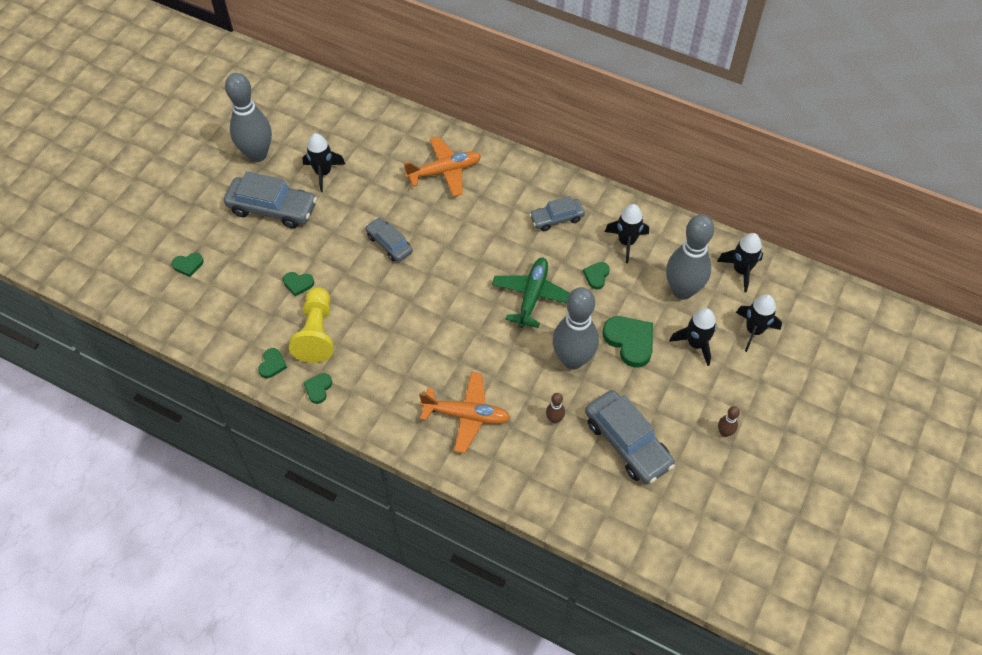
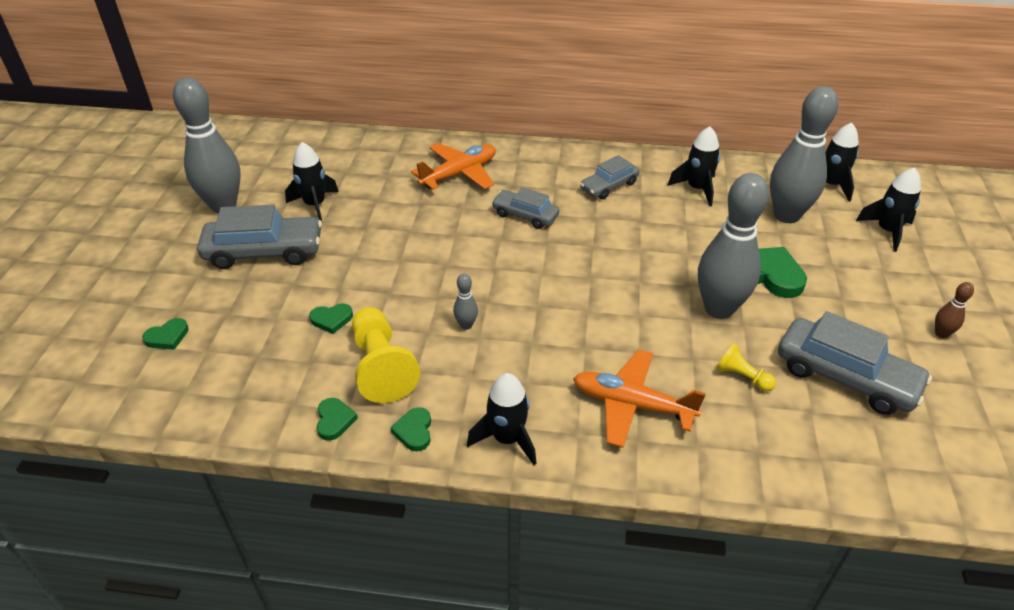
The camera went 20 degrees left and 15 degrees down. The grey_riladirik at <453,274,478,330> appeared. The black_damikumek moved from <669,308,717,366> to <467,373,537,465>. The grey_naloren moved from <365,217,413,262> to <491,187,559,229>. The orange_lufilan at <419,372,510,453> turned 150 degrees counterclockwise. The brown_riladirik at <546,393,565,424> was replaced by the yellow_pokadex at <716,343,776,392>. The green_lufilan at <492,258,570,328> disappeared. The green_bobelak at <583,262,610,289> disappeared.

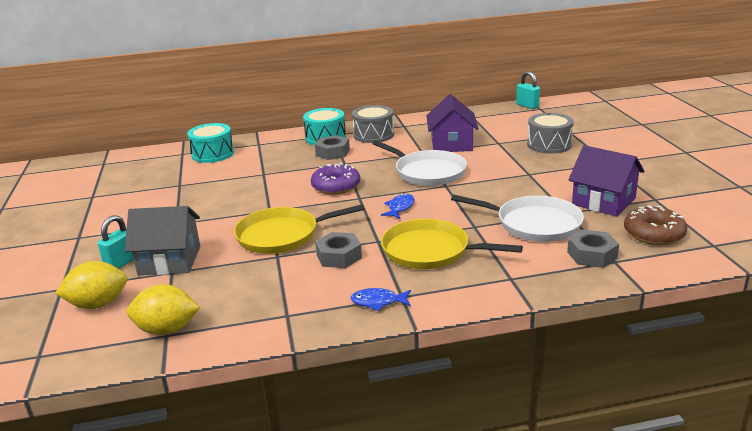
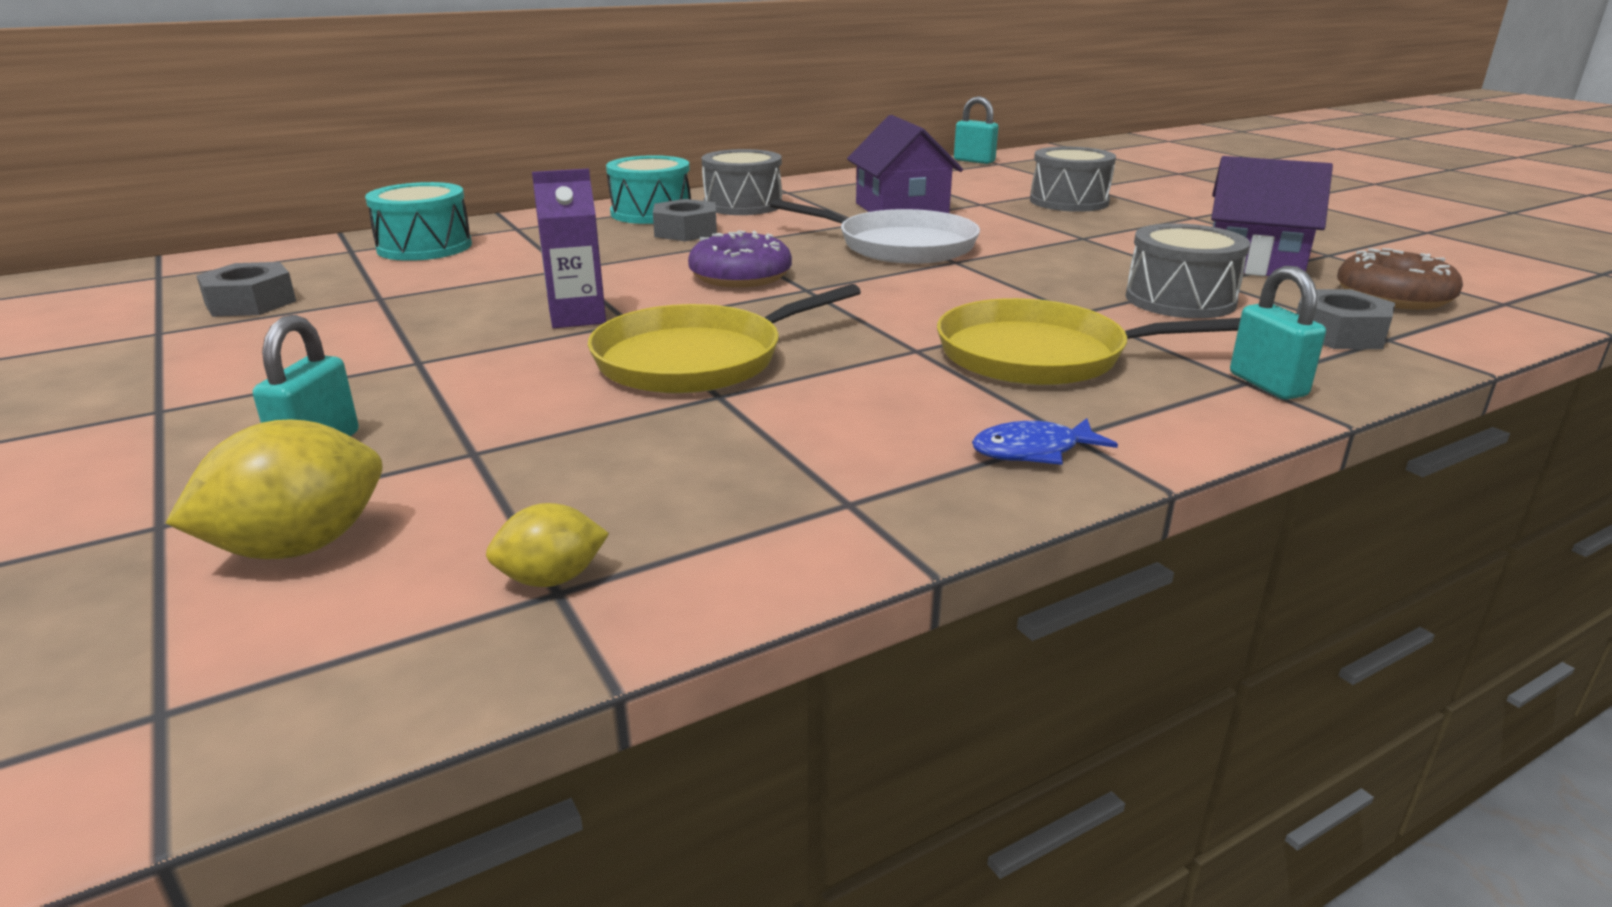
The camera went 20 degrees left and 0 degrees up. The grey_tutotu moved from <315,232,362,268> to <196,262,296,317>. The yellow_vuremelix at <127,284,200,335> changed to 0.58 times the size. The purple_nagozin at <532,169,606,328> appeared. The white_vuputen at <451,195,584,242> was replaced by the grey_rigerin at <1126,223,1250,319>. The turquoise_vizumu at <1230,266,1326,400> appeared. The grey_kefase at <125,206,200,275> disappeared. The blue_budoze at <381,193,415,219> disappeared.

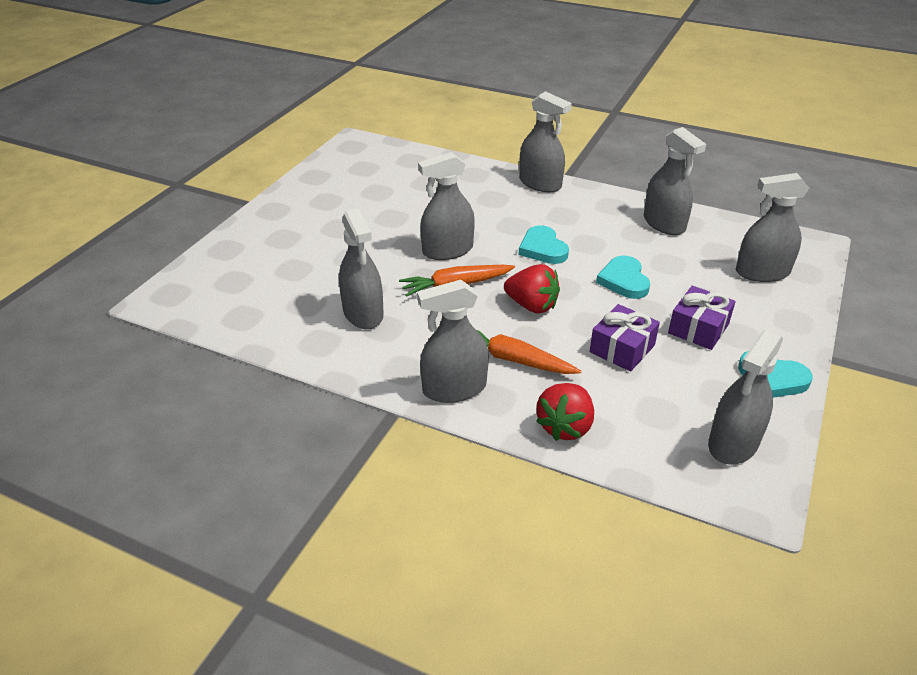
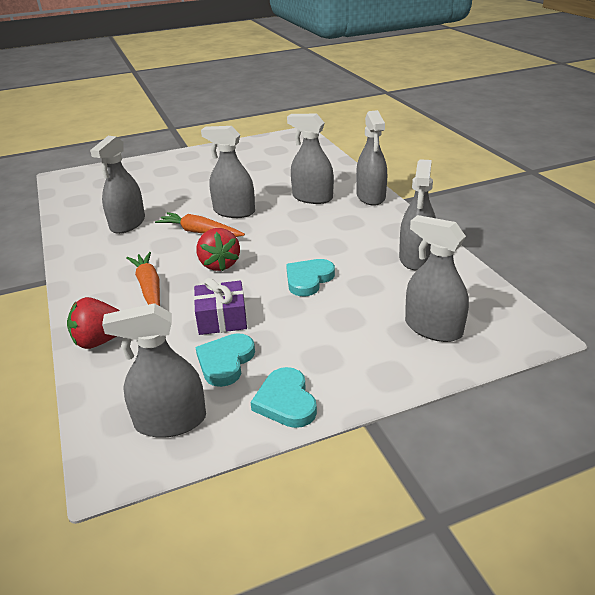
The camera went 45 degrees right and 5 degrees down. The turquoise_bobelak moved from <518,225,569,264> to <195,333,255,387>. The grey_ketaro moved from <417,280,489,403> to <287,114,334,204>. The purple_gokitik at <668,286,736,350> disappeared.

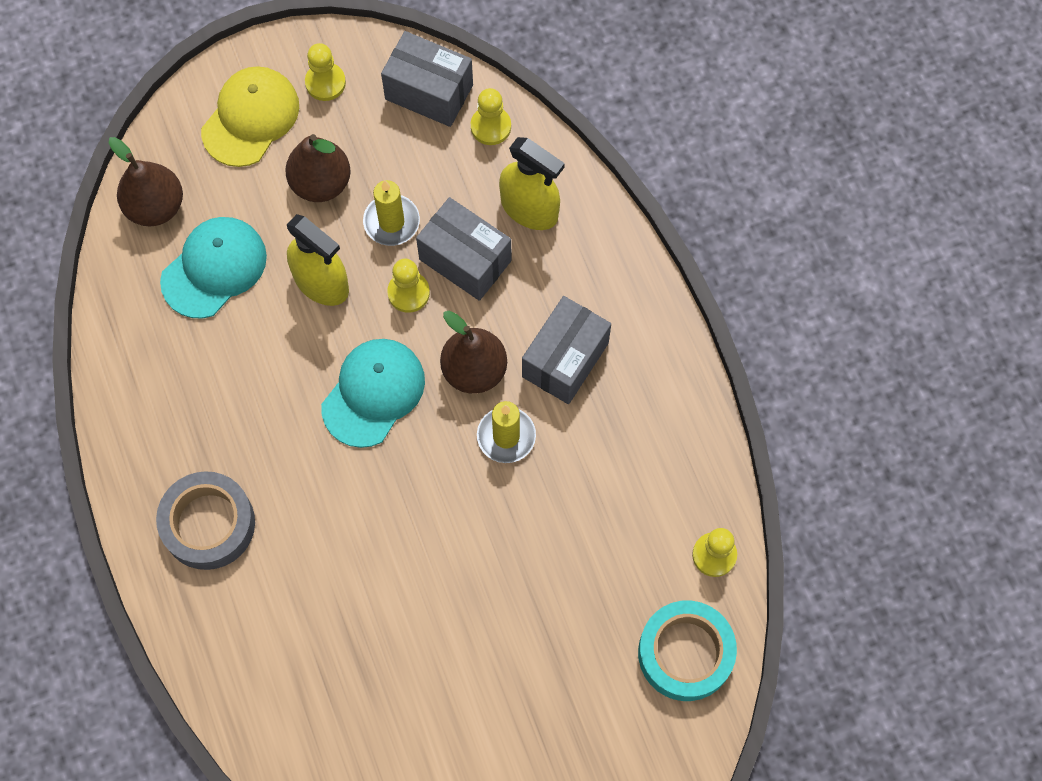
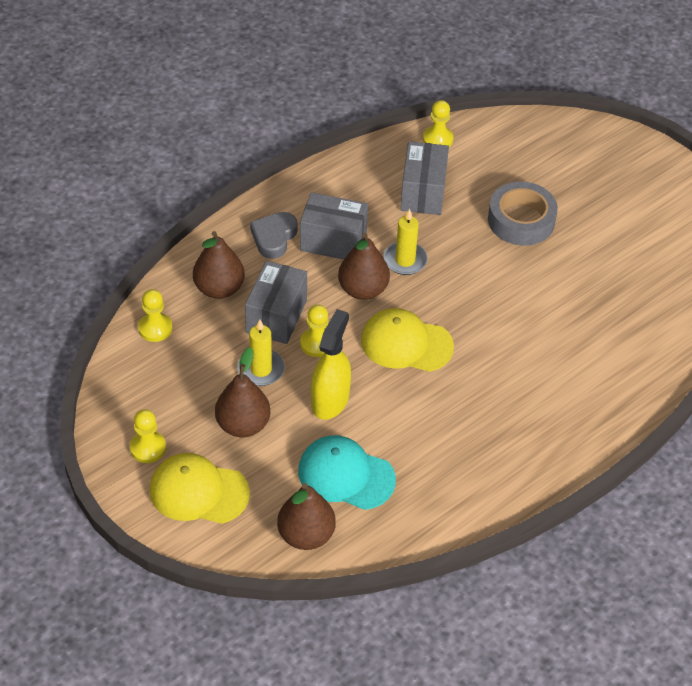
The camera went 110 degrees left and 20 degrees down. The yellow_ketaro at <499,137,565,230> was replaced by the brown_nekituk at <193,231,245,299>. The grey_bobelak at <250,212,298,259> appeared. The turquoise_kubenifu at <321,339,425,448> became the yellow_kubenifu at <361,308,454,372>. The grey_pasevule moved from <381,31,473,127> to <400,141,449,215>. The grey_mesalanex moved from <156,471,255,570> to <488,182,558,246>. The turquoise_mesalanex at <638,601,737,701> disappeared.

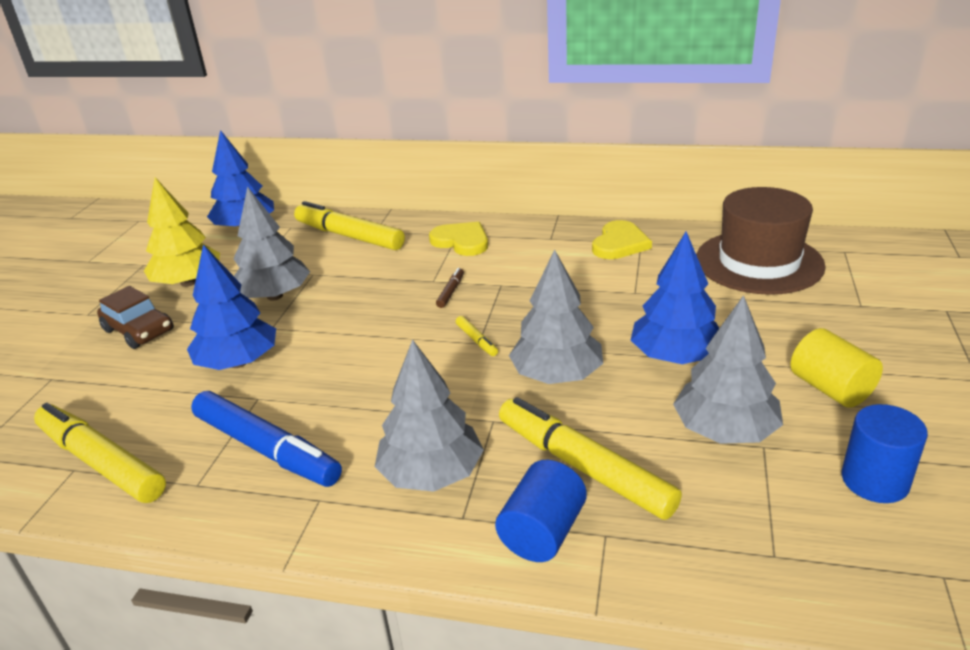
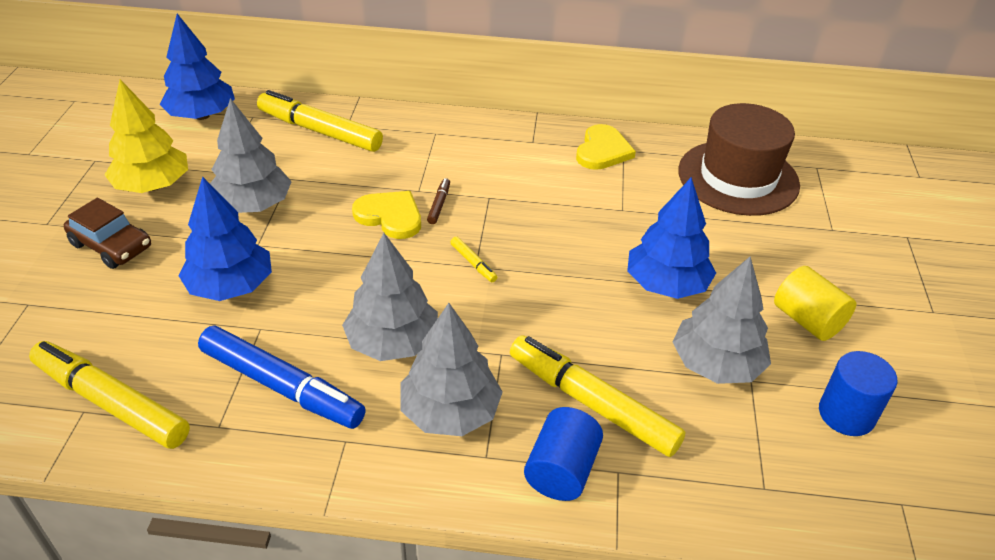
The camera went 10 degrees left and 10 degrees up. The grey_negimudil moved from <509,250,603,384> to <342,233,438,361>. The yellow_bobelak moved from <429,222,488,256> to <352,191,421,239>.

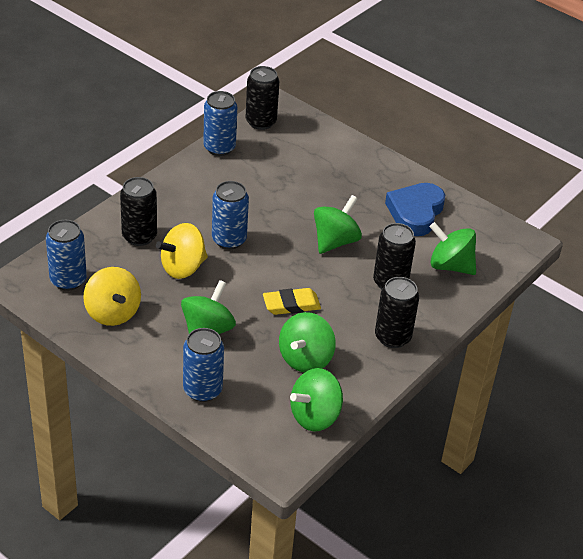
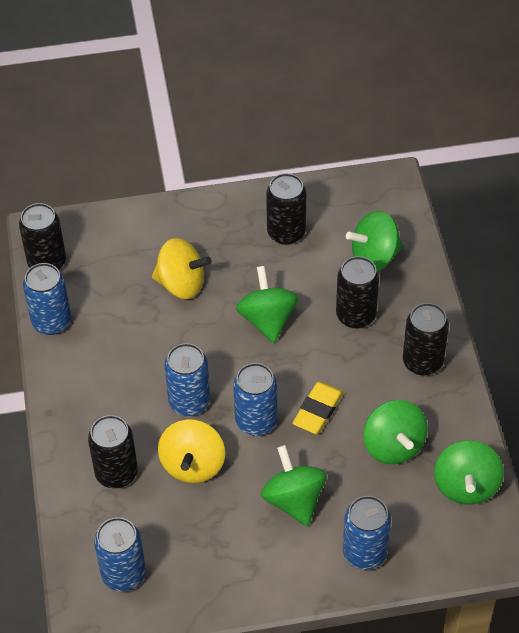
The camera went 45 degrees left and 10 degrees up. The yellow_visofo moved from <83,267,141,326> to <152,238,212,299>. The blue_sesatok at <233,363,277,436> appeared. The blue_bobelak at <385,183,445,236> was replaced by the black_sesatok at <266,173,306,245>.

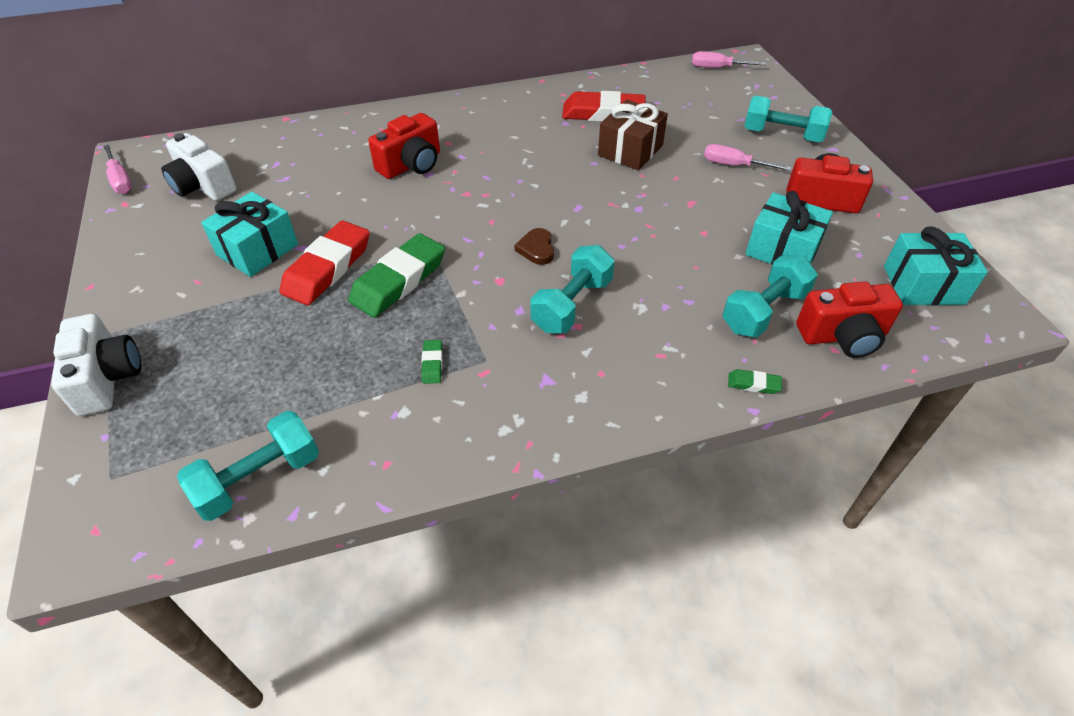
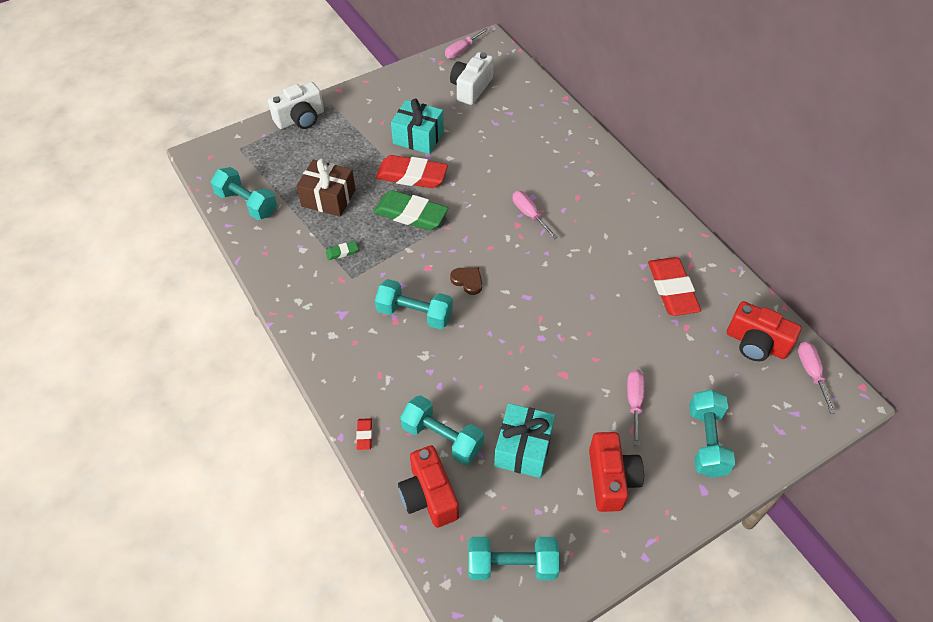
The camera went 75 degrees right and 5 degrees up. The brown_gokitik moved from <598,100,668,170> to <296,159,356,217>. The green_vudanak at <728,369,782,394> became the red_vudanak at <356,418,372,450>. The brown_bobelak at <515,228,554,265> turned 60 degrees clockwise. The turquoise_gokitik at <884,227,988,305> was replaced by the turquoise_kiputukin at <469,537,560,580>. The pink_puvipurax at <513,191,558,239> appeared. The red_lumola moved from <368,113,440,179> to <727,301,801,361>.

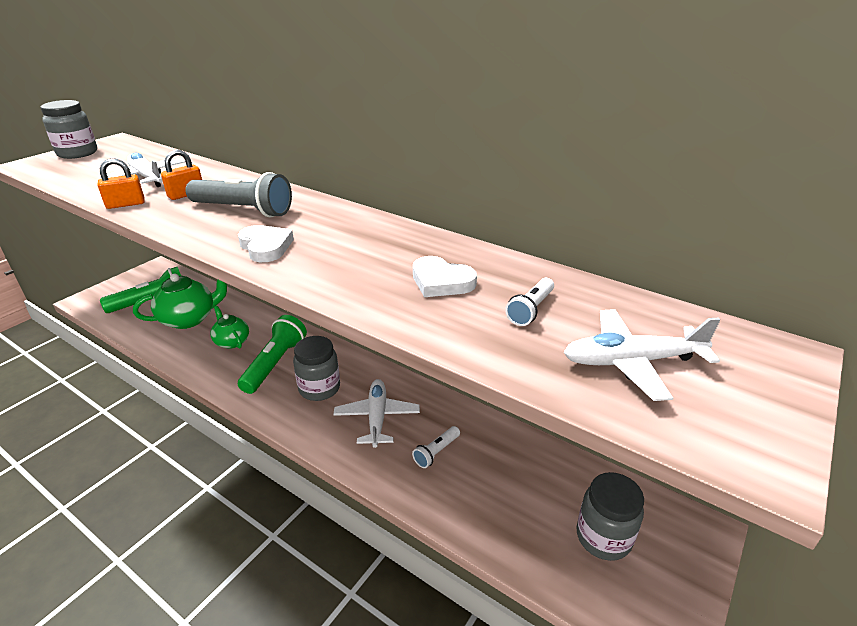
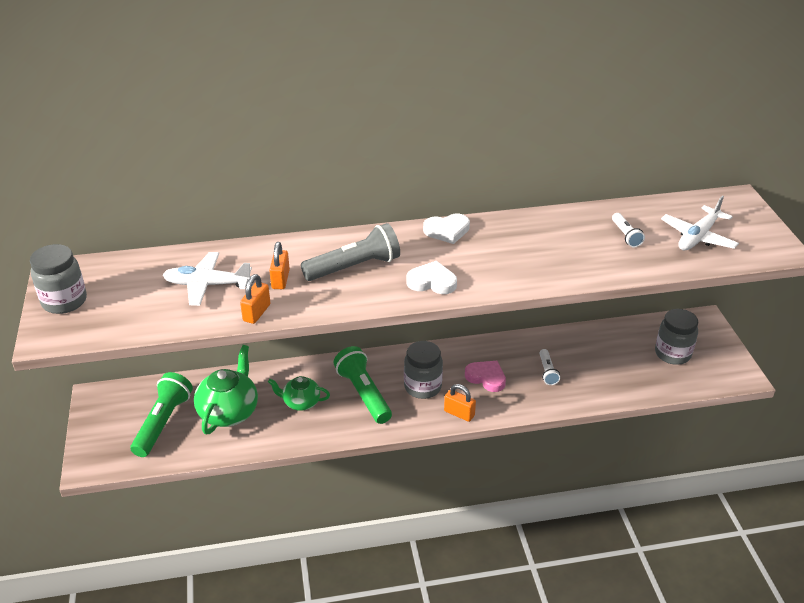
The camera went 45 degrees left and 5 degrees up. The white_bobelak moved from <413,256,477,297> to <423,214,470,244>. The orange_vizumu at <444,384,476,422> appeared. The white_lufilan at <333,379,420,448> was replaced by the pink_bobelak at <465,361,506,392>.

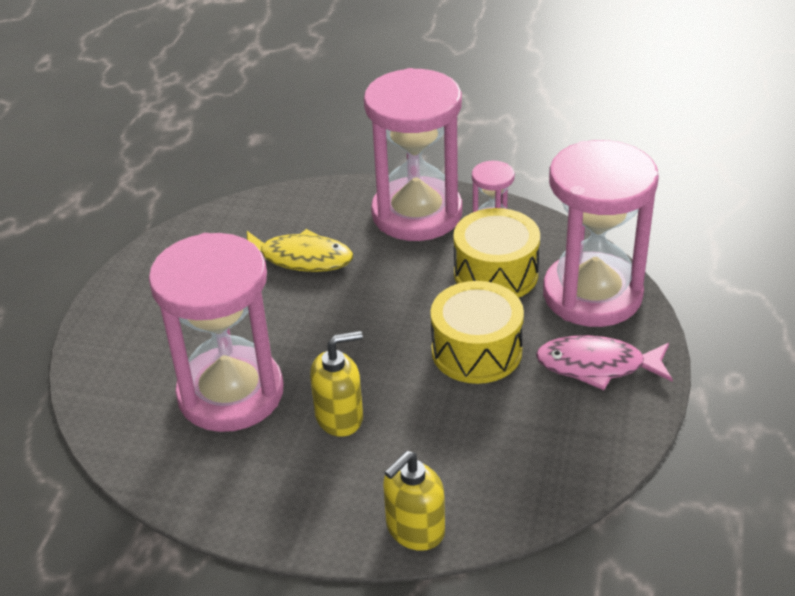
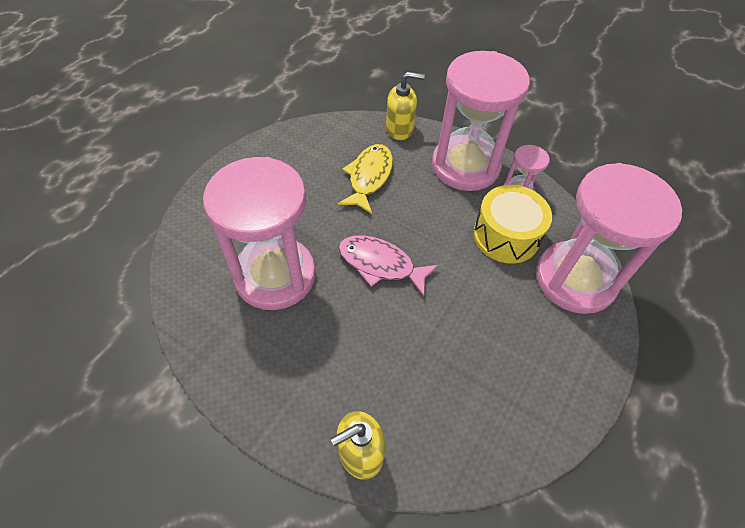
The camera went 15 degrees right and 15 degrees up. The yellow_budoze at <247,229,353,272> turned 105 degrees counterclockwise. The pink_budoze moved from <536,335,673,390> to <338,235,439,296>. The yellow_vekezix moved from <310,331,363,437> to <386,72,425,140>. The yellow_rigerin at <430,281,524,384> disappeared.

